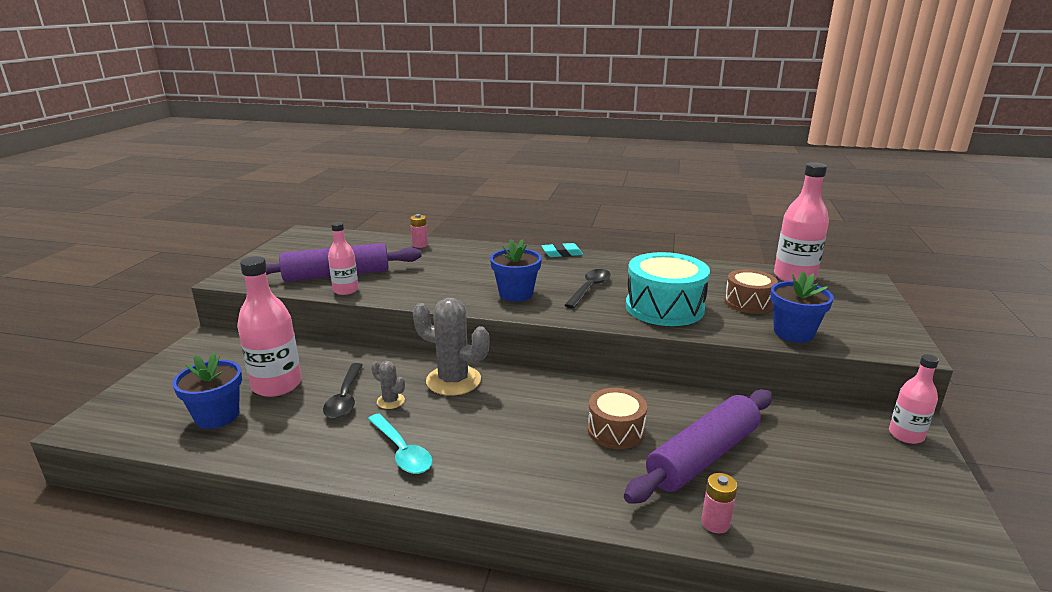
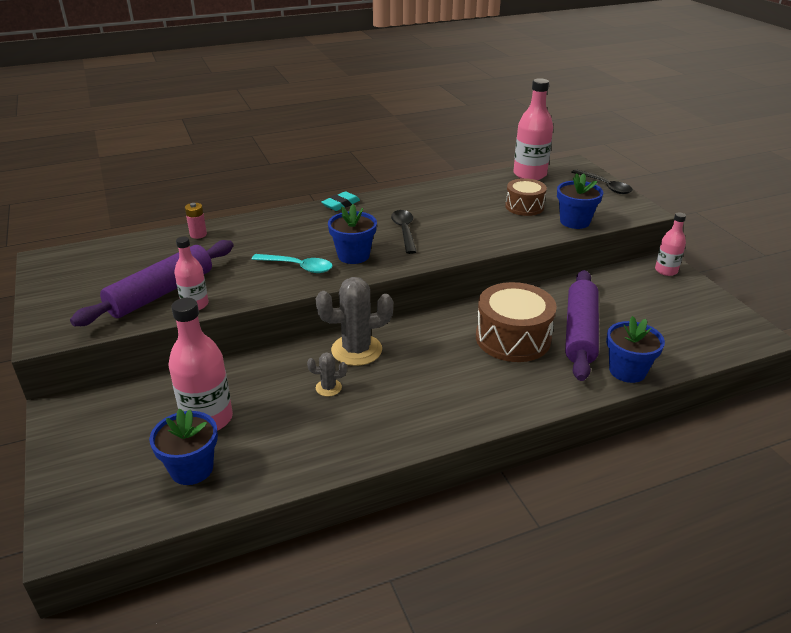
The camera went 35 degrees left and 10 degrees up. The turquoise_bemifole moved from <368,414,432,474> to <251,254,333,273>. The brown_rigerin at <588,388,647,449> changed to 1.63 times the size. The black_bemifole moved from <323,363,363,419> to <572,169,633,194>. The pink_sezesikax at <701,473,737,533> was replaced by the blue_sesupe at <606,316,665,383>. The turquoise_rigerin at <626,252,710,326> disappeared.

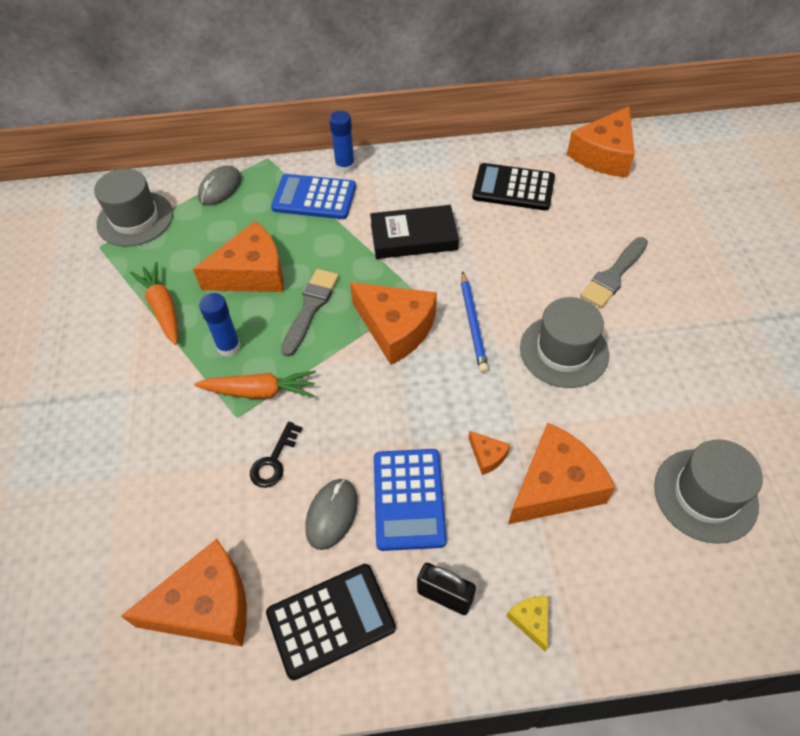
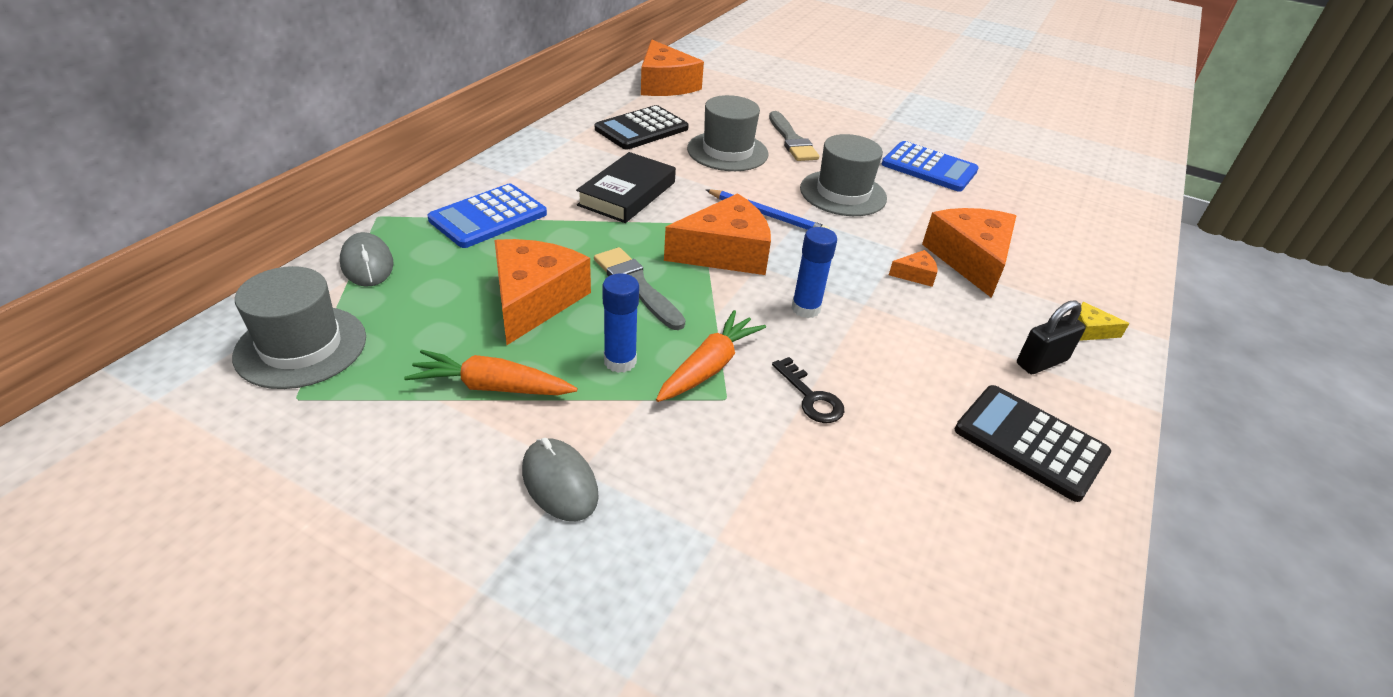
The camera went 60 degrees left and 15 degrees down. The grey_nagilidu moved from <305,479,358,550> to <522,438,599,521>. The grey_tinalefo moved from <654,439,763,544> to <687,95,769,171>. The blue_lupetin moved from <329,111,355,173> to <791,227,837,318>. The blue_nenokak moved from <374,449,447,551> to <882,141,979,192>. The black_nenokak at <266,564,396,680> turned 60 degrees counterclockwise. The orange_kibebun at <121,539,247,647> disappeared.

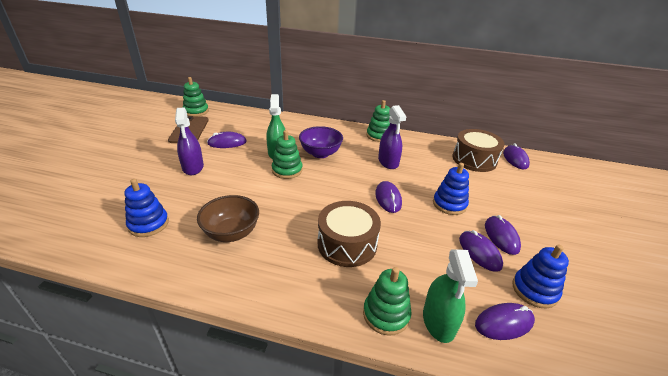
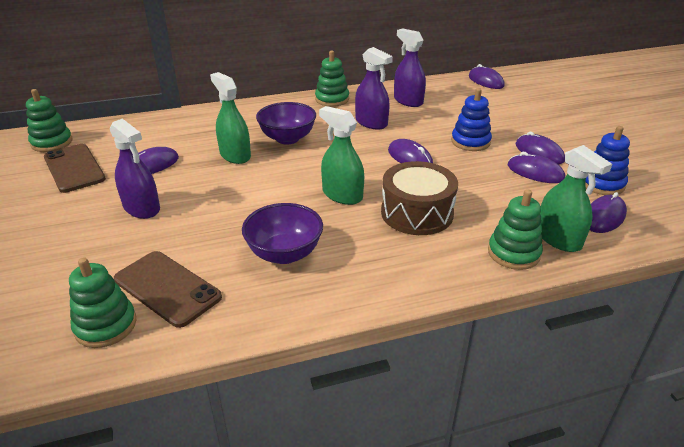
The camera went 30 degrees left and 0 degrees up. The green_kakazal moved from <272,130,303,179> to <69,257,137,348>. The blue_kakazal at <124,179,169,237> was replaced by the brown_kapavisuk at <114,251,222,328>. The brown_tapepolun at <197,195,259,242> became the purple_tapepolun at <242,203,323,264>. The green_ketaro at <319,106,364,205> appeared. The purple_ketaro at <394,28,426,107> appeared. The brown_rigerin at <452,129,505,172> disappeared.

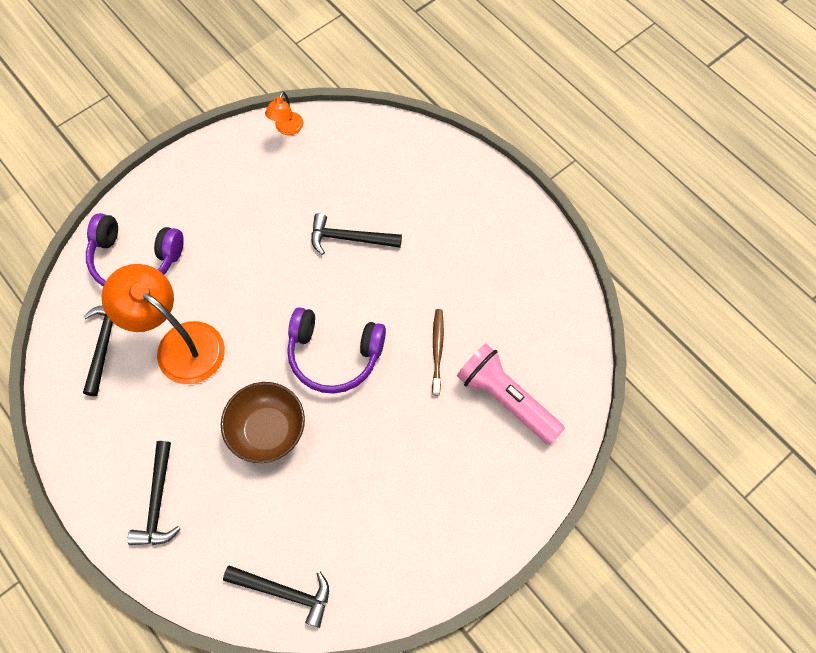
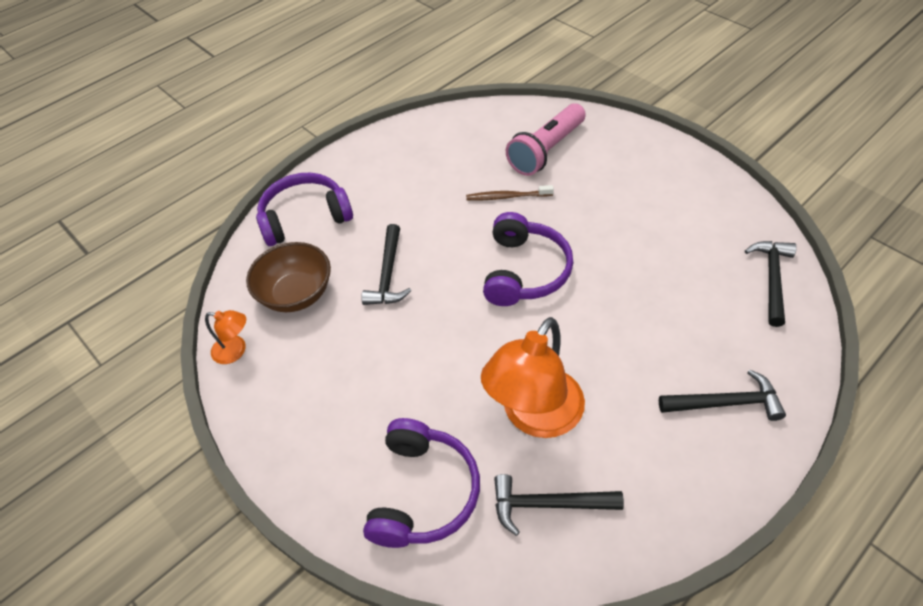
The camera went 90 degrees left and 15 degrees down. The brown_tapepolun moved from <221,382,305,463> to <246,242,331,312>. The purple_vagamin at <256,173,353,246> appeared.

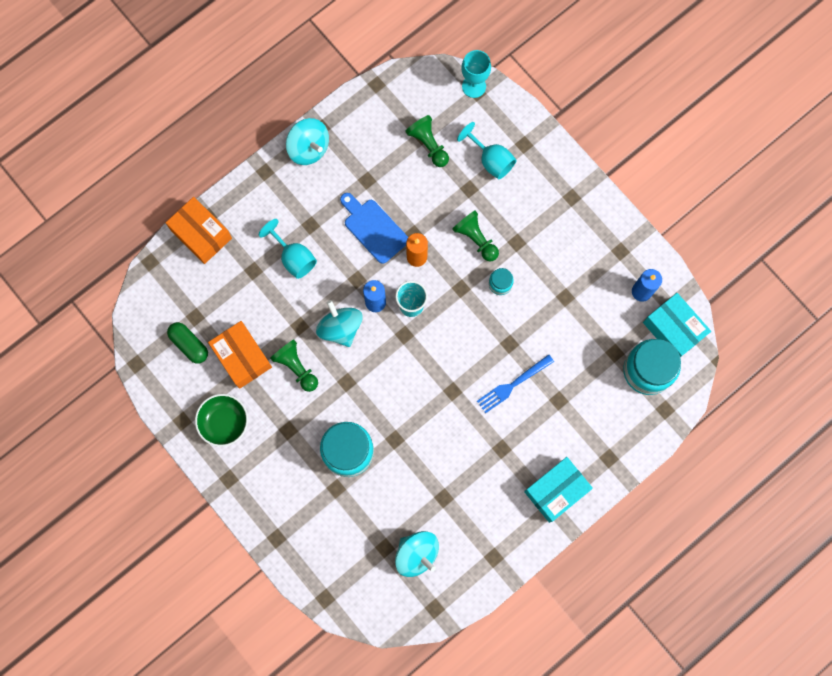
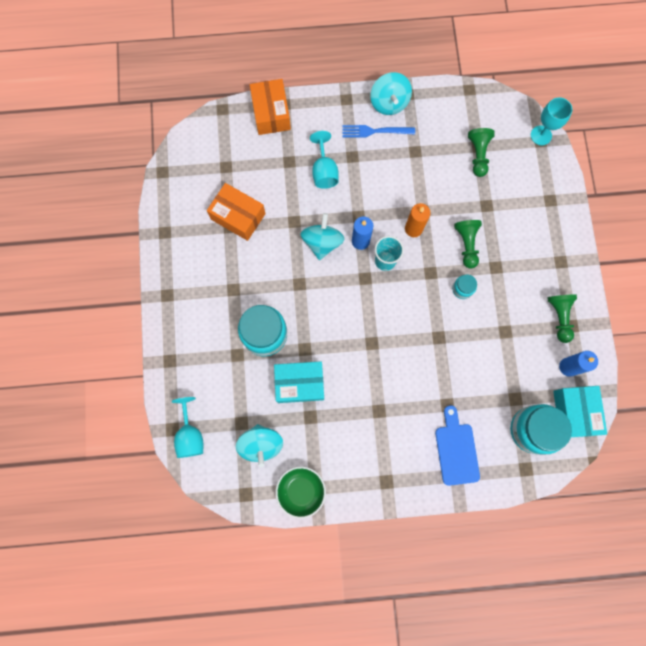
The camera went 35 degrees right and 0 degrees up. The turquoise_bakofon moved from <457,122,516,179> to <172,397,203,458>. The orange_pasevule at <208,321,272,389> turned 60 degrees counterclockwise. The turquoise_pasevule moved from <524,457,593,523> to <274,361,324,403>. The green_tapepolun moved from <195,394,248,447> to <276,466,326,519>. The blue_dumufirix moved from <477,354,554,413> to <342,125,415,138>. The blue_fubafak moved from <340,193,408,264> to <435,405,480,486>. The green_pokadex moved from <270,339,318,392> to <547,294,577,343>. The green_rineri at <167,322,208,364> disappeared.

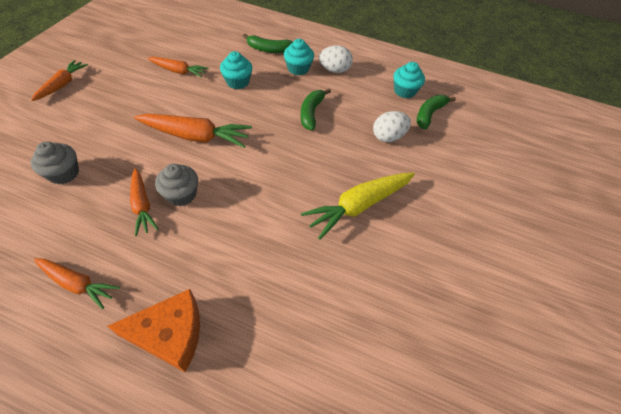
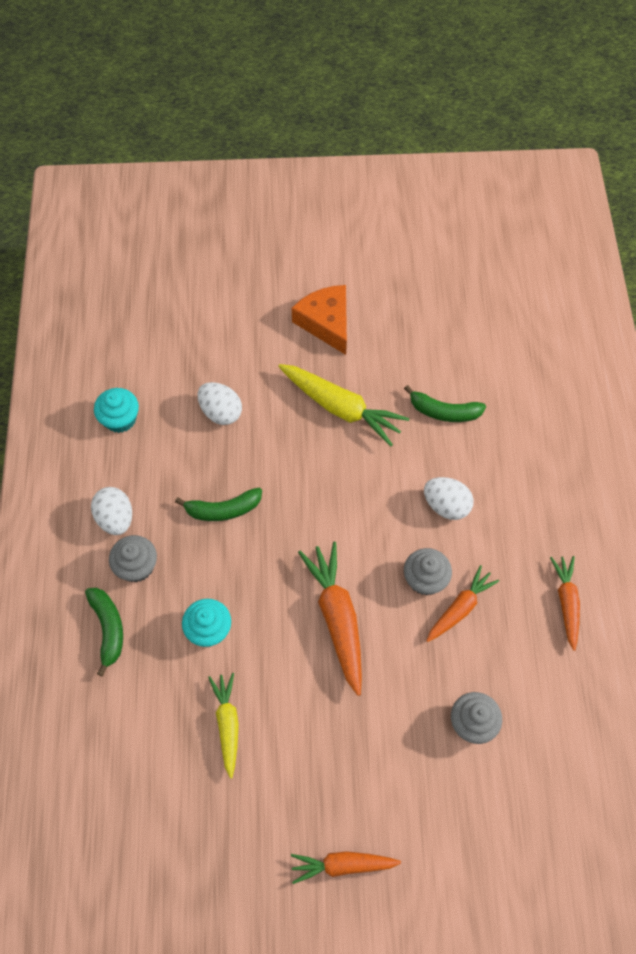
The camera went 110 degrees left and 10 degrees up. The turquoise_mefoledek at <284,39,314,76> became the grey_mefoledek at <109,535,157,582>. The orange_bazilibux at <147,57,209,78> became the yellow_bazilibux at <208,673,239,779>. The orange_kibebun moved from <107,289,200,372> to <292,285,347,355>. The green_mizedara moved from <417,95,456,129> to <404,385,486,422>. The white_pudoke at <424,477,474,520> appeared.

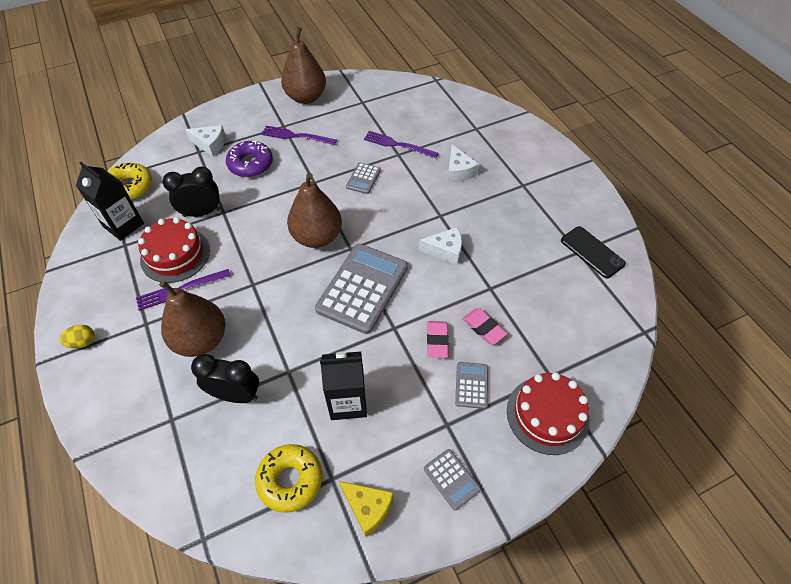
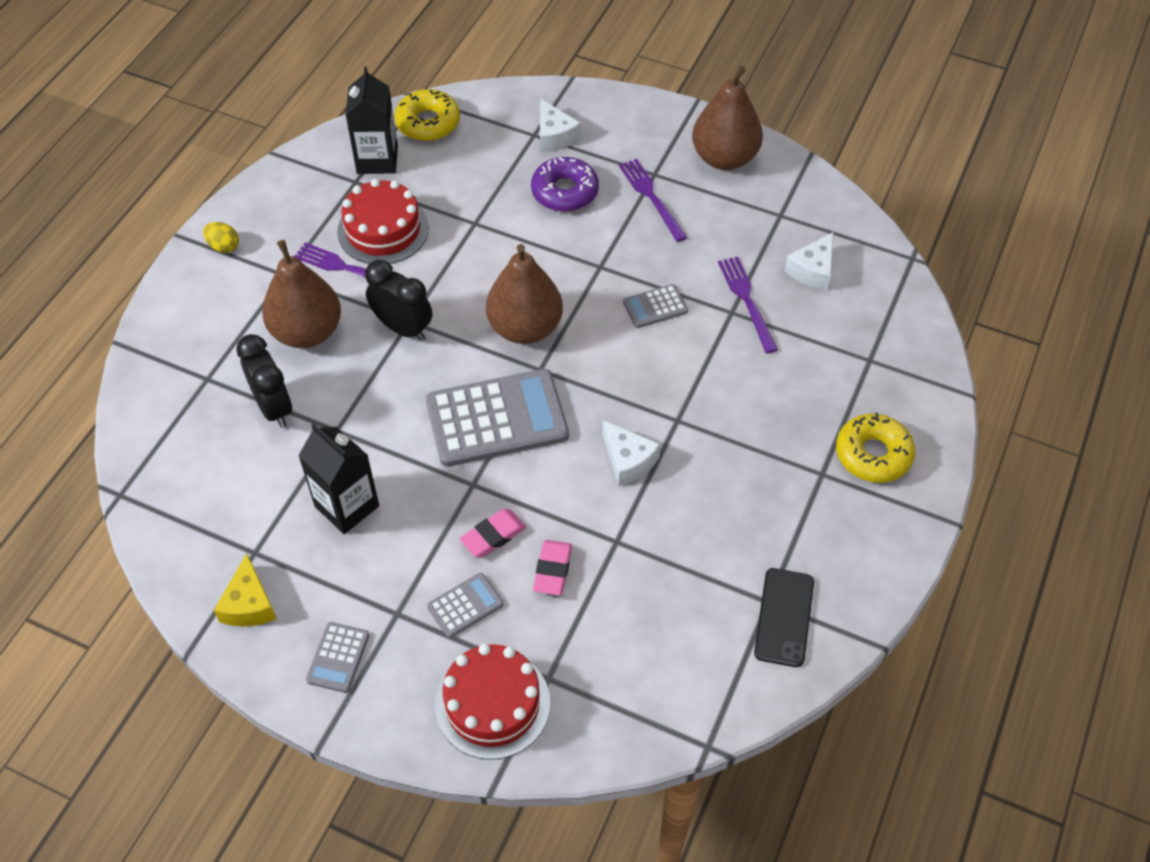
The camera went 50 degrees right and 0 degrees up. The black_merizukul moved from <162,167,220,217> to <365,260,433,341>. The white_kibebun moved from <448,144,479,182> to <785,233,833,291>. The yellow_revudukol moved from <255,444,322,513> to <836,413,915,483>.

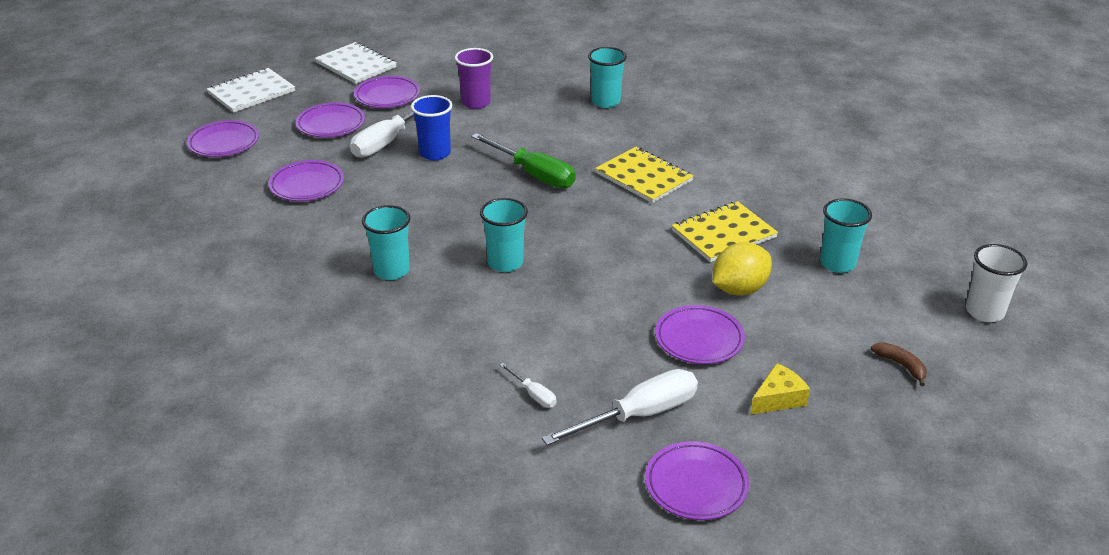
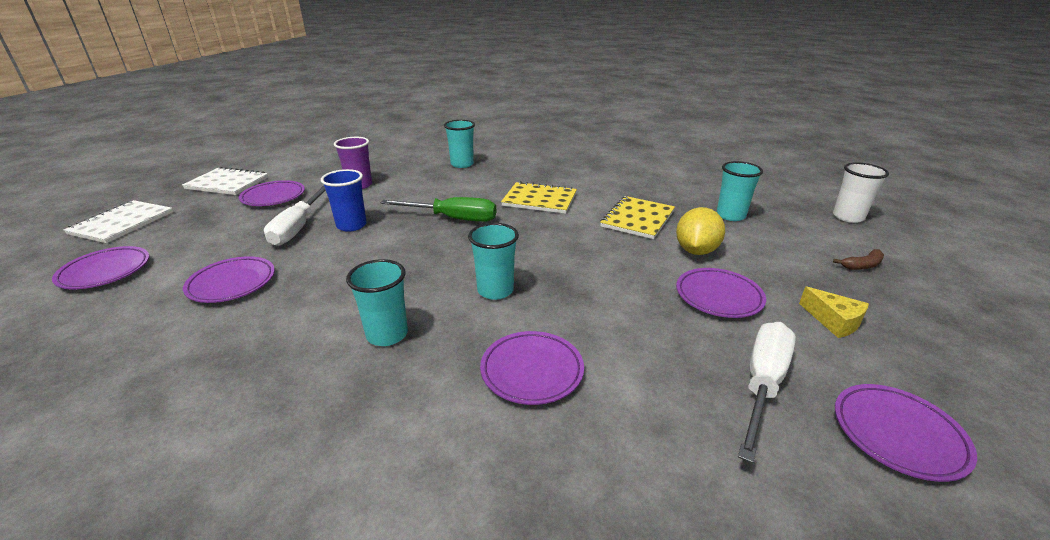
The camera went 30 degrees left and 5 degrees down. The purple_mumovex moved from <296,102,365,138> to <480,331,584,405>. The yellow_kibebun at <750,363,810,415> turned 120 degrees clockwise. The brown_mizedara at <871,342,926,386> turned 135 degrees clockwise. The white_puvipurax at <500,363,556,408> disappeared.

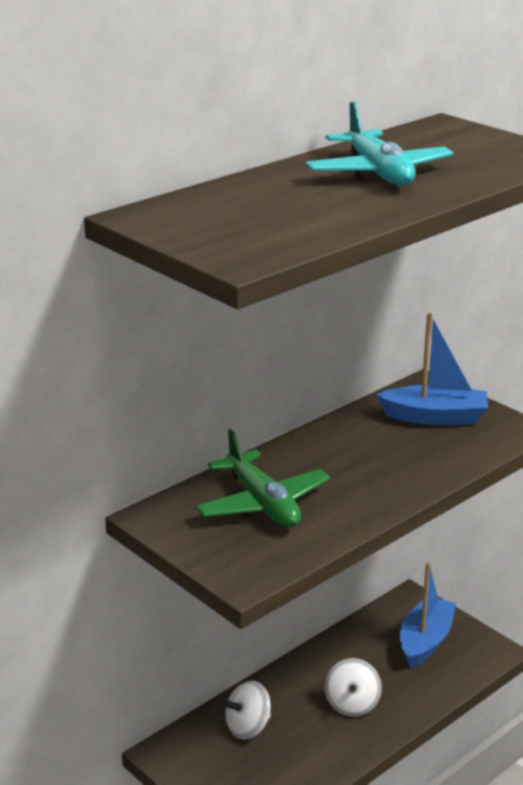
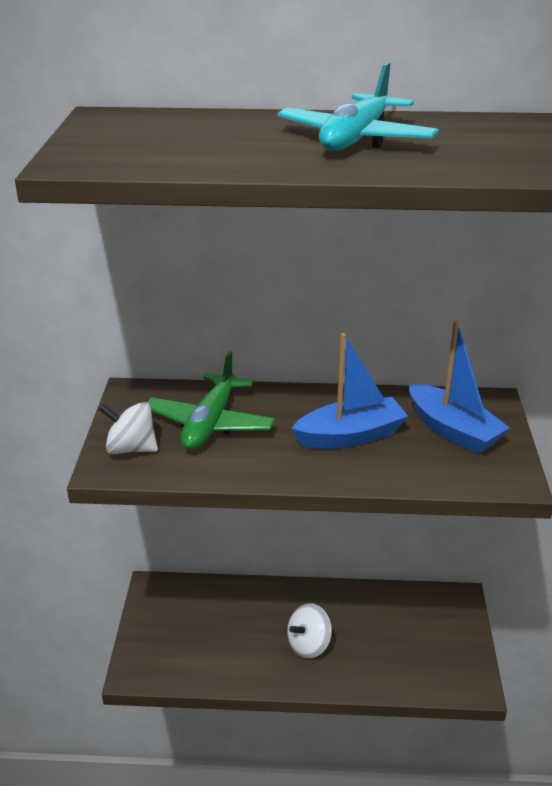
The camera went 45 degrees right and 5 degrees up. The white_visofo moved from <223,681,271,739> to <99,402,158,454>. The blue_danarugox moved from <400,563,456,668> to <291,333,408,449>.

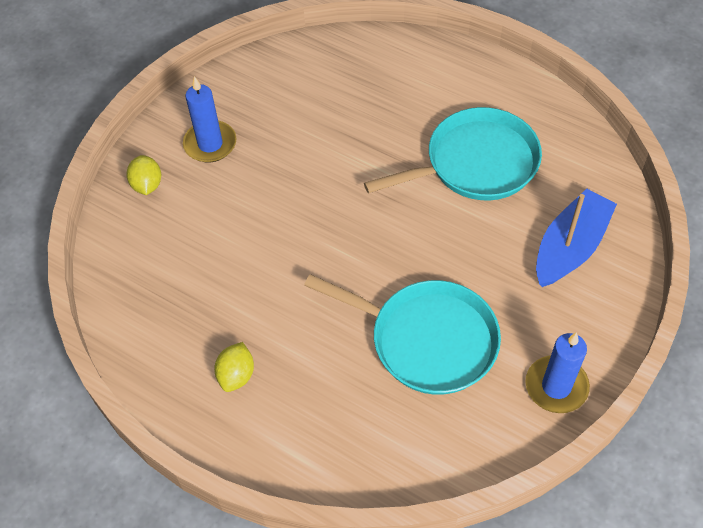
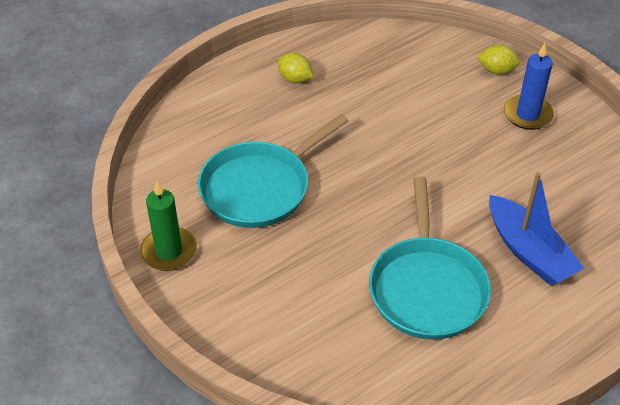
The camera went 110 degrees right and 10 degrees down. The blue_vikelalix at <525,332,590,413> became the green_vikelalix at <140,181,197,271>. The blue_danarugox moved from <536,189,617,287> to <489,172,584,286>.

